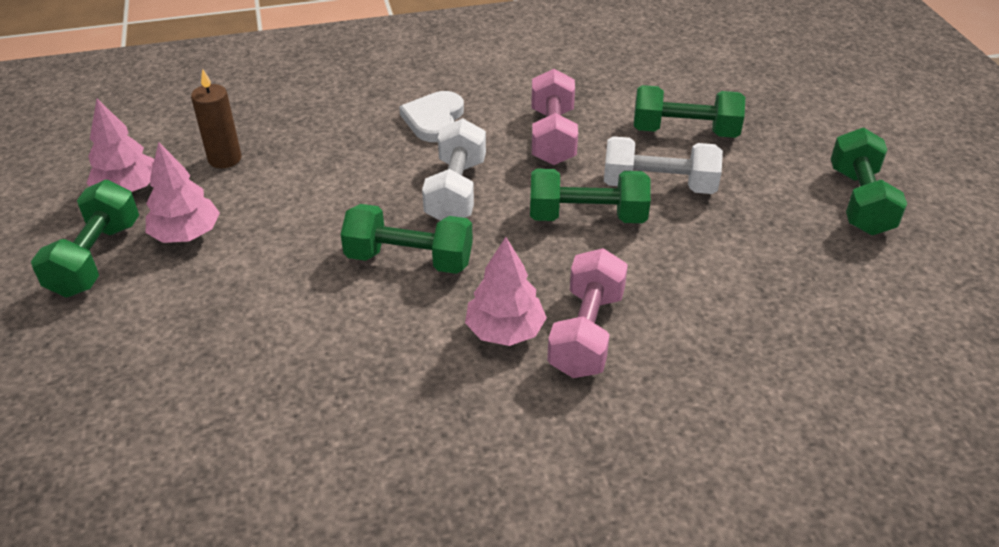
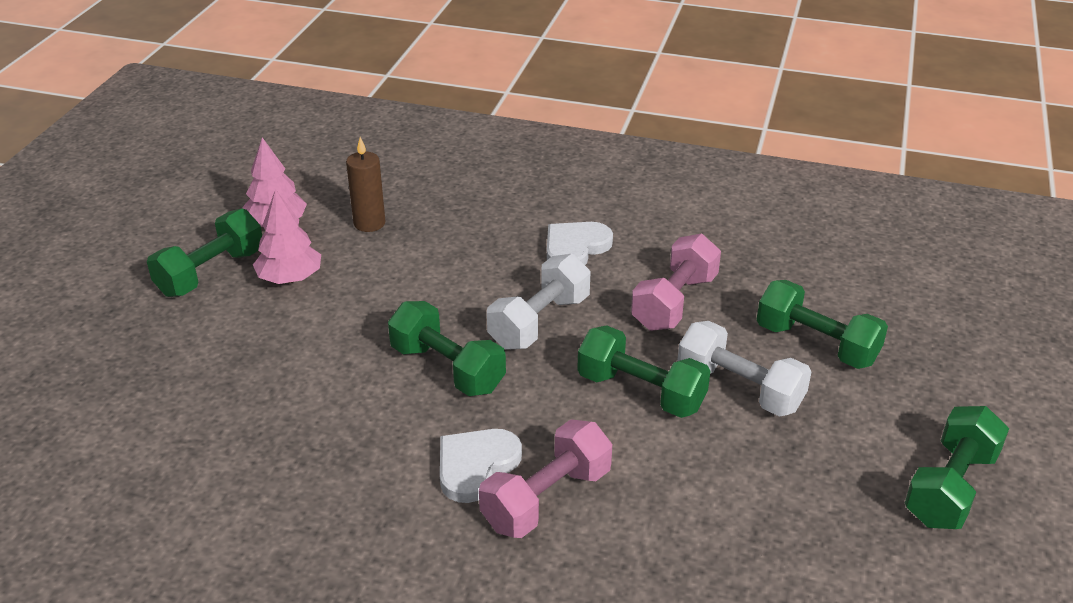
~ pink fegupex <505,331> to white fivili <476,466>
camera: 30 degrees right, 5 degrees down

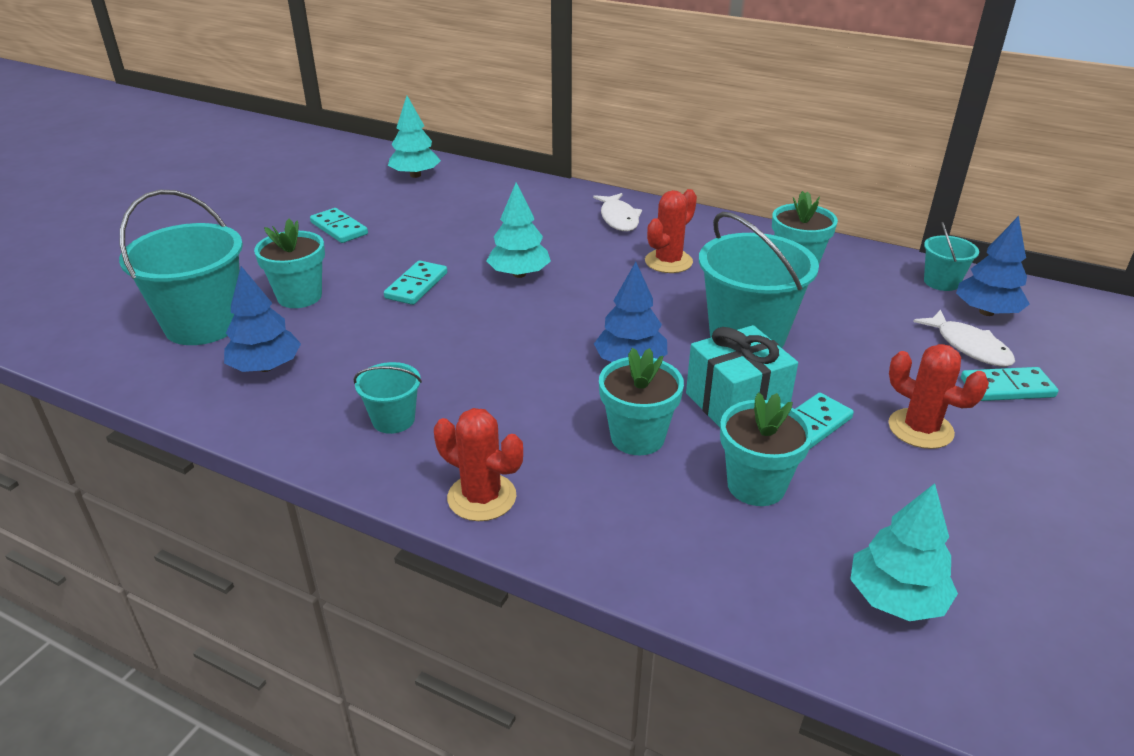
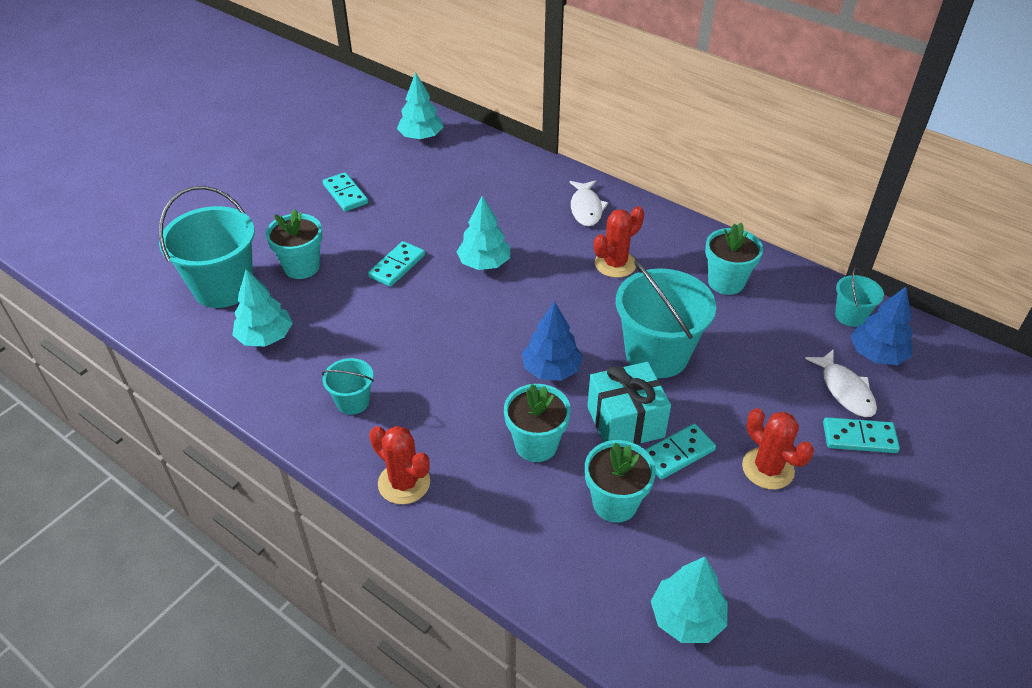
~ blue fegupex <266,367> to turquoise fegupex <265,337>
camera: 10 degrees right, 10 degrees up

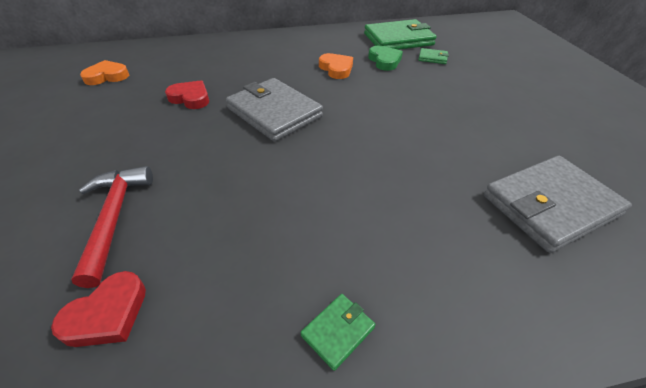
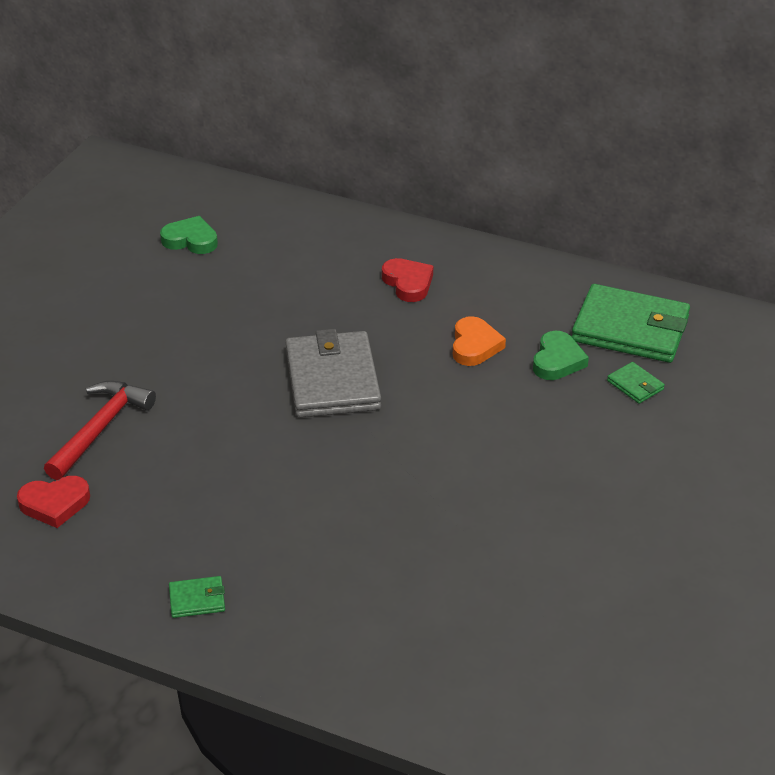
- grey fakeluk <550,205>
~ red fivili <190,98> to <408,283>
~ orange fivili <107,76> to green fivili <191,240>
camera: 35 degrees right, 5 degrees down

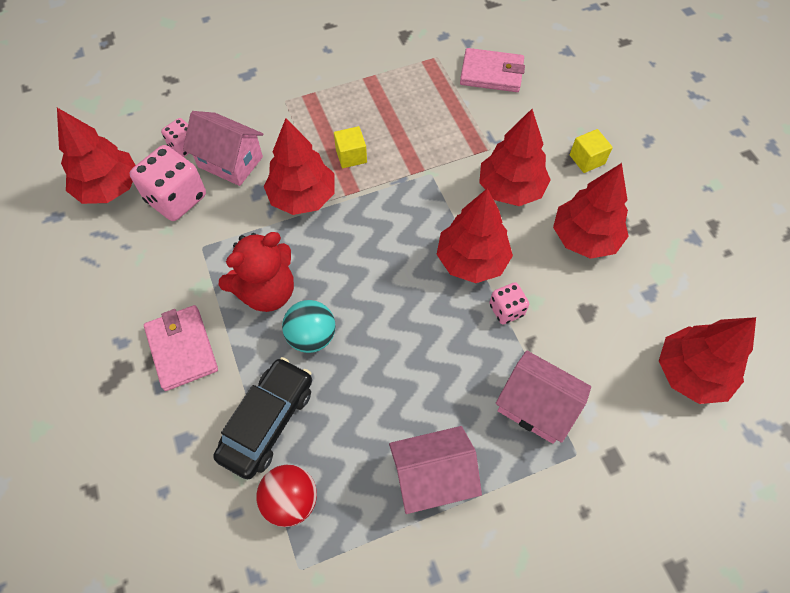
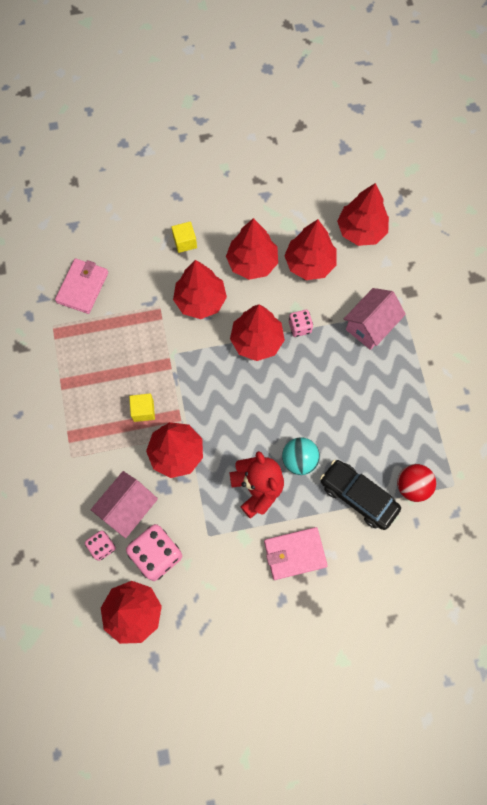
- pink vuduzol <432,477>
+ red fegupex <309,263>
camera: 80 degrees left, 10 degrees up

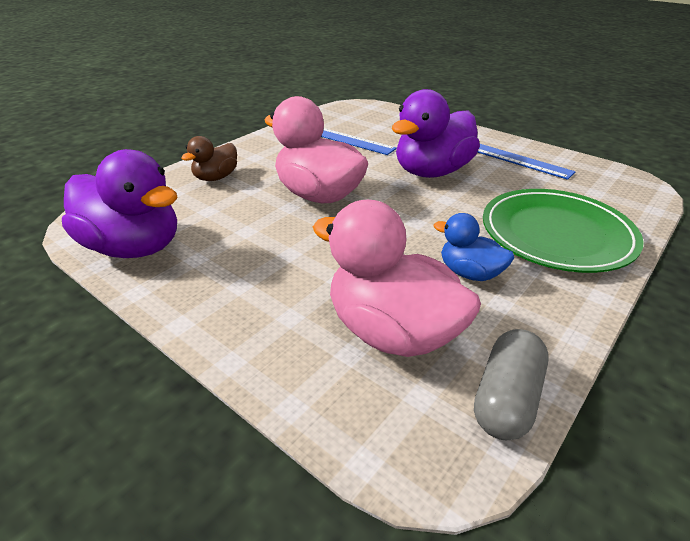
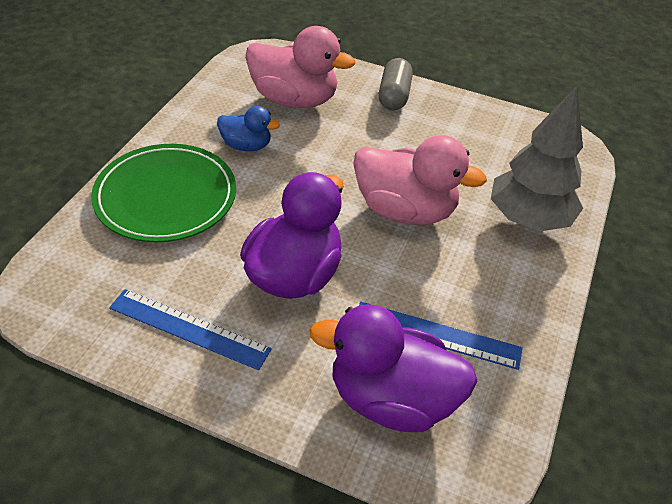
~ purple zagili <134,247> to <391,399>
~ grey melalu <506,398> to <394,96>
~ brown zagili <216,177> to grey fegupex <528,219>
camera: 160 degrees right, 10 degrees up

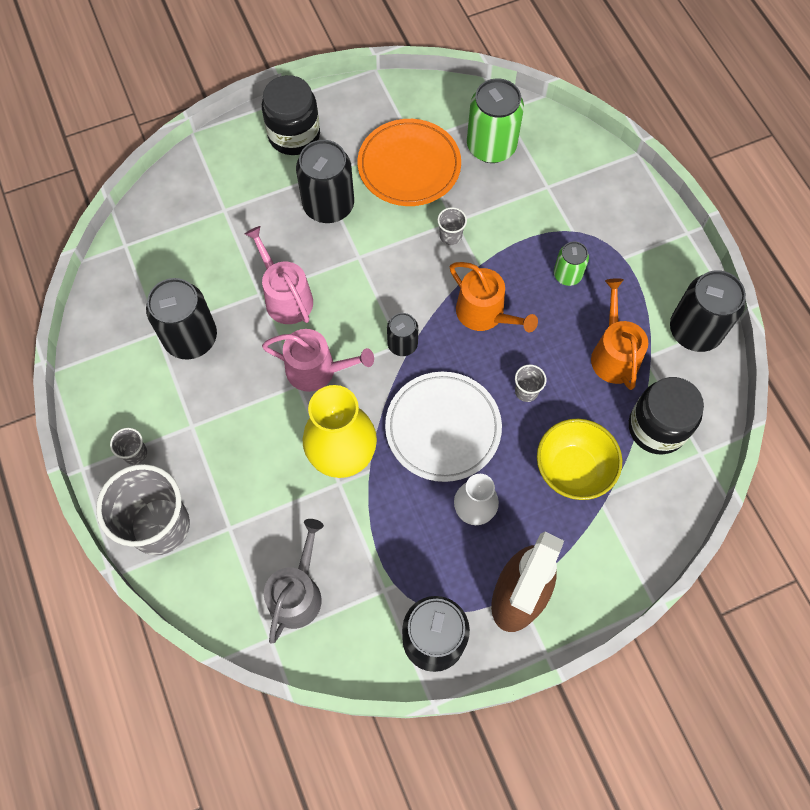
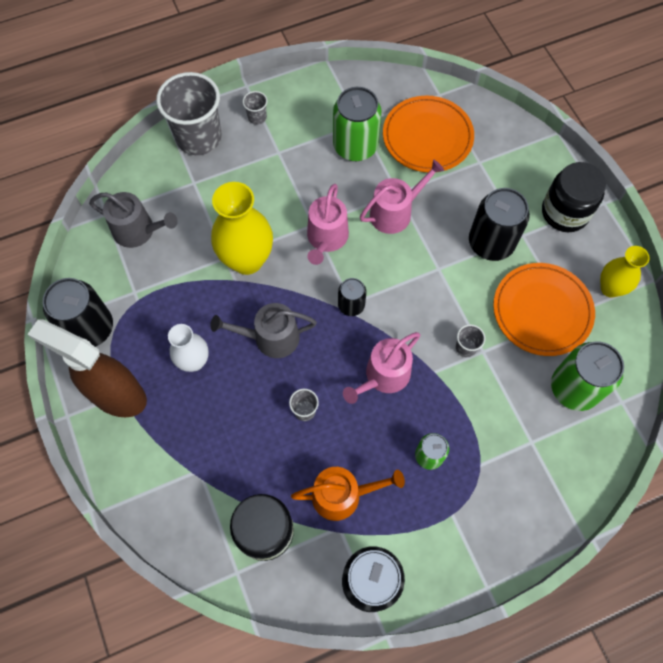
- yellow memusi <573,470>
+ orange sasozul <427,137>
+ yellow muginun <610,288>
~ white sasozul <443,428> to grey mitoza <270,338>
~ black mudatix <191,338> to green mudatix <355,146>
~ orange mitoza <485,314> to pink mitoza <383,376>
camera: 90 degrees right, 0 degrees up

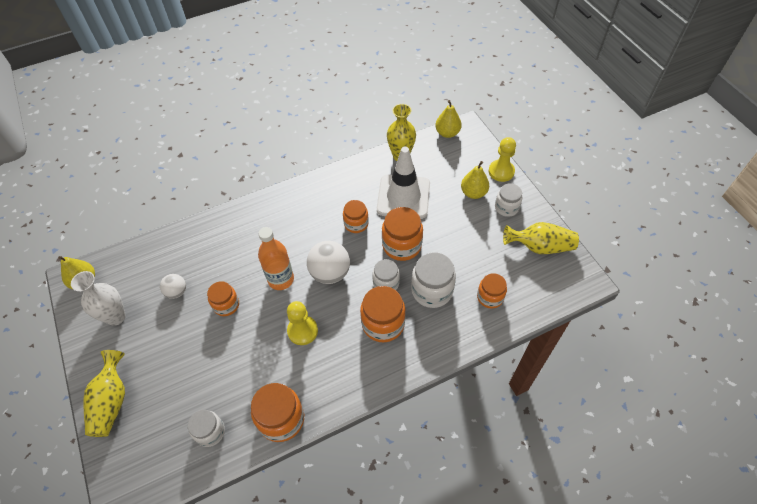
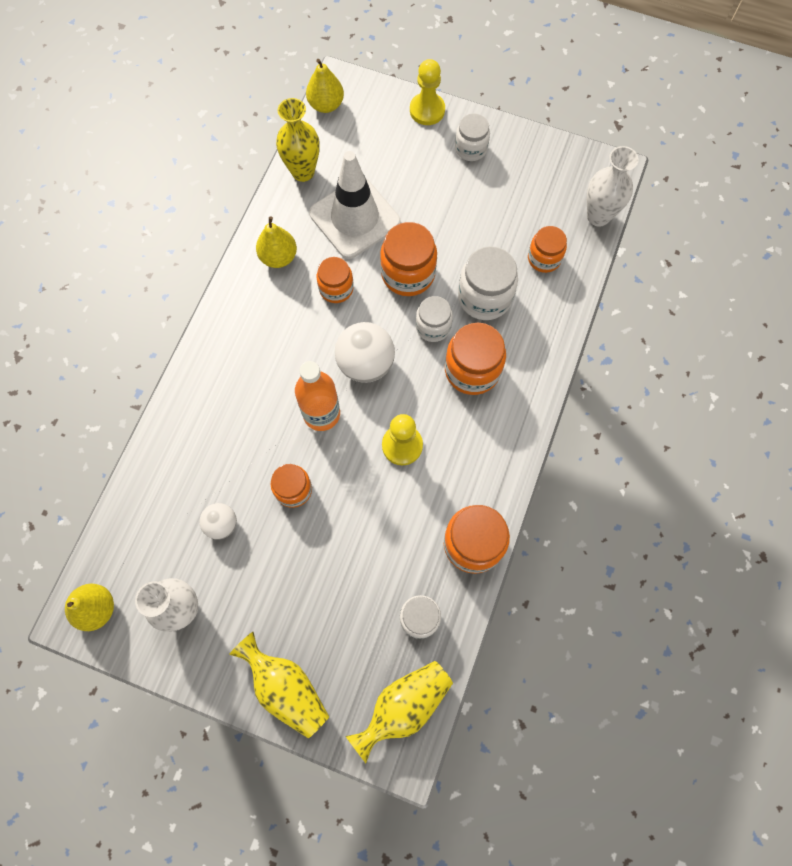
+ white muginun <598,216>
~ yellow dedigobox <473,193> to <278,257>
~ yellow muginun <539,246> to <403,706>
camera: 45 degrees left, 15 degrees up

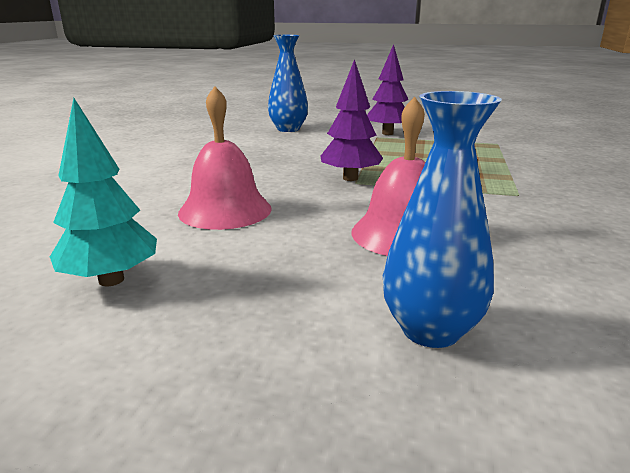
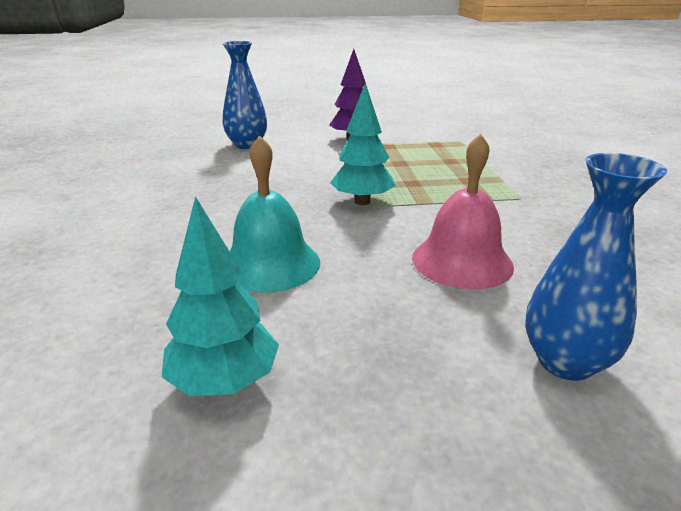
~ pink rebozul <225,210> to turquoise rebozul <270,264>
~ purple fegupex <350,178> to turquoise fegupex <362,201>
camera: 20 degrees left, 5 degrees up

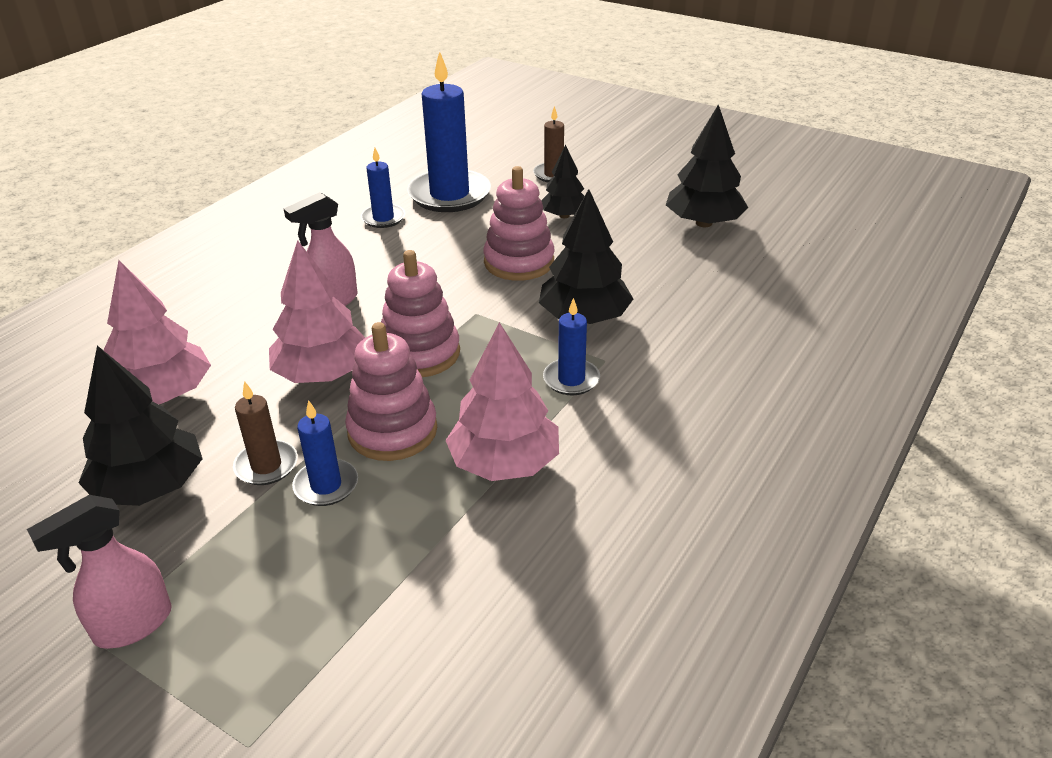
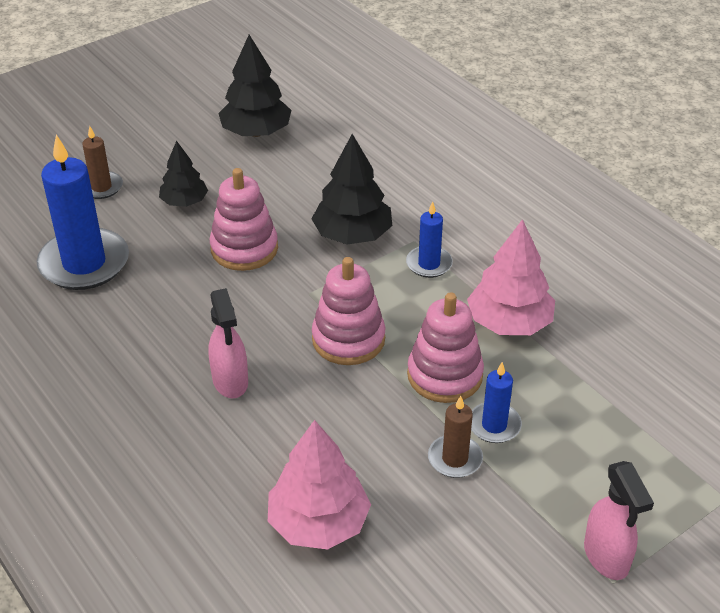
- black fegupex <150,486>
- pink fegupex <323,374>
- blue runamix <383,218>
camera: 70 degrees left, 5 degrees up

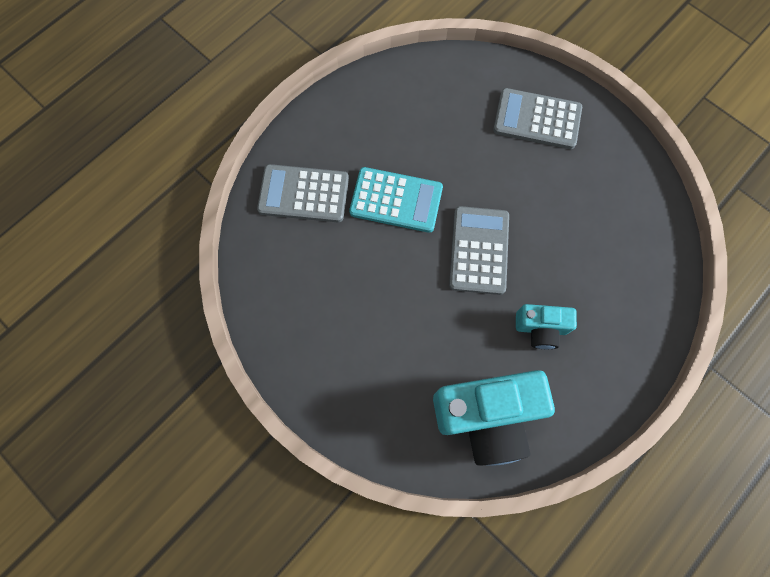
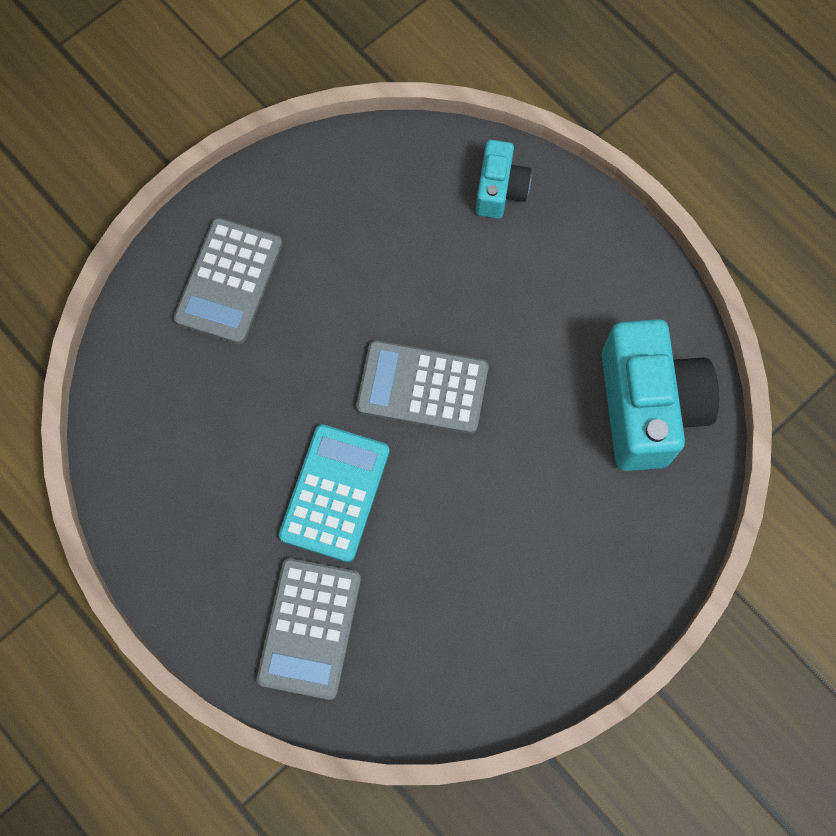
~ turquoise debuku <540,328> to <500,190>
camera: 85 degrees left, 0 degrees up

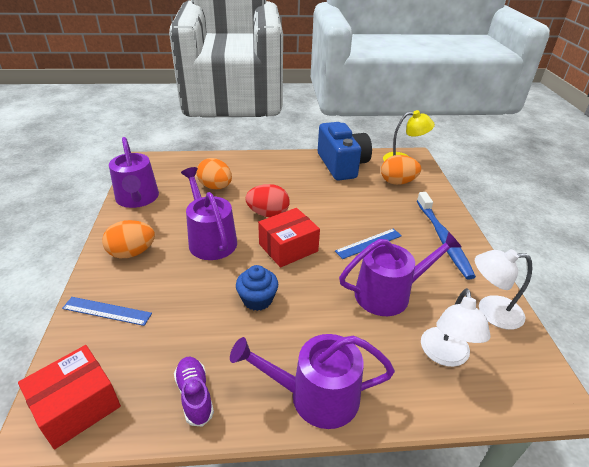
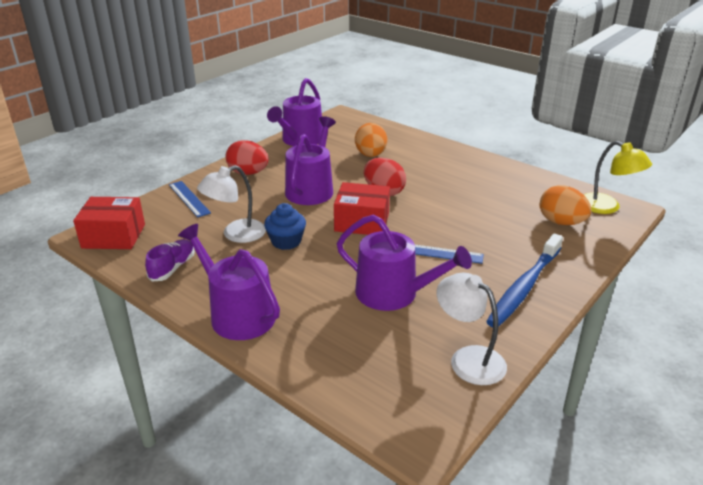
- blue debuku <342,165>
~ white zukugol <445,355> to <236,234>
~ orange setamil <132,253> to red setamil <248,173>
camera: 45 degrees right, 5 degrees down

